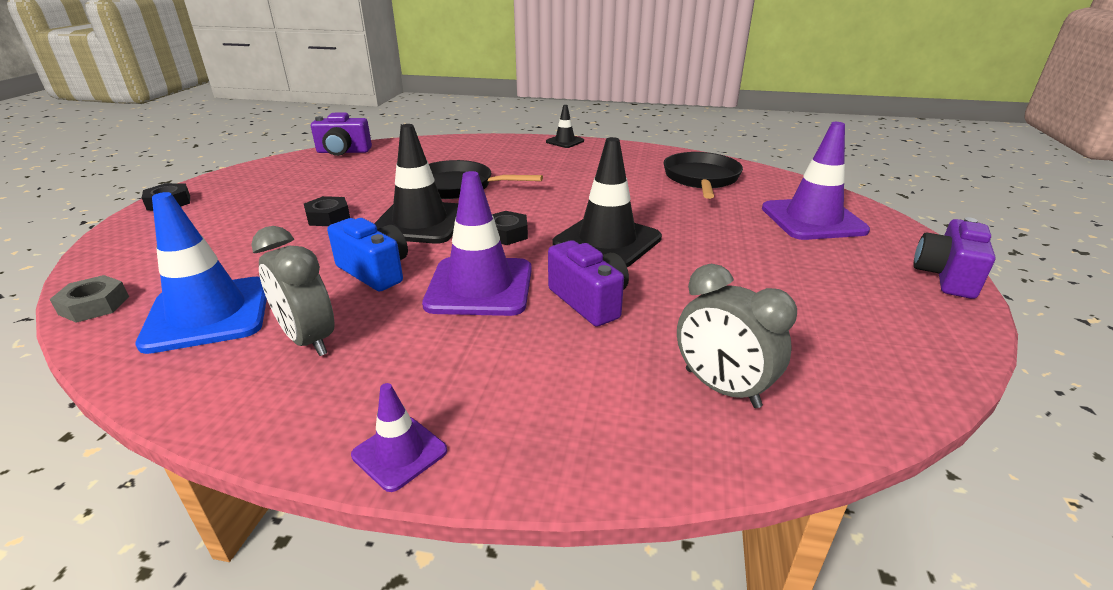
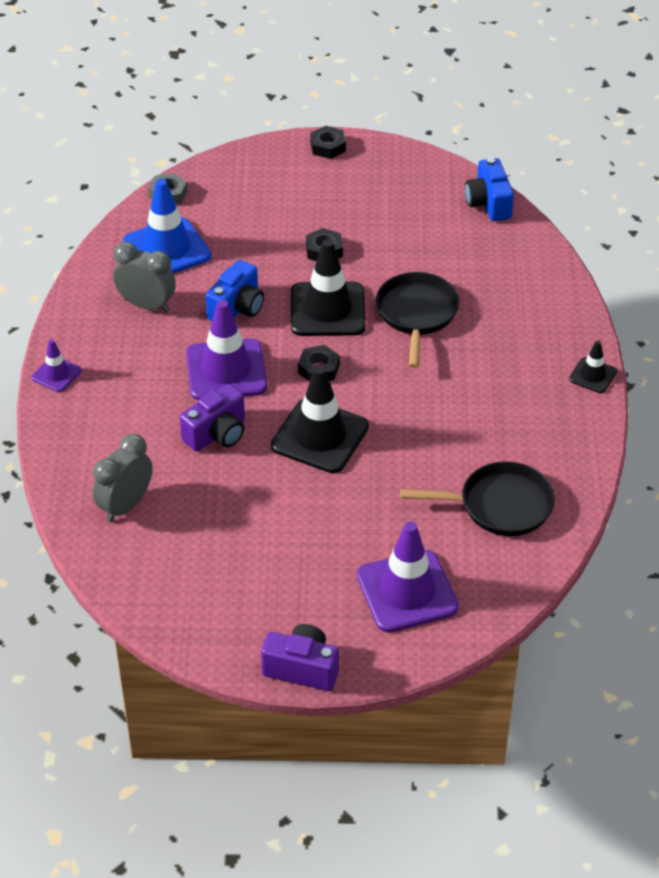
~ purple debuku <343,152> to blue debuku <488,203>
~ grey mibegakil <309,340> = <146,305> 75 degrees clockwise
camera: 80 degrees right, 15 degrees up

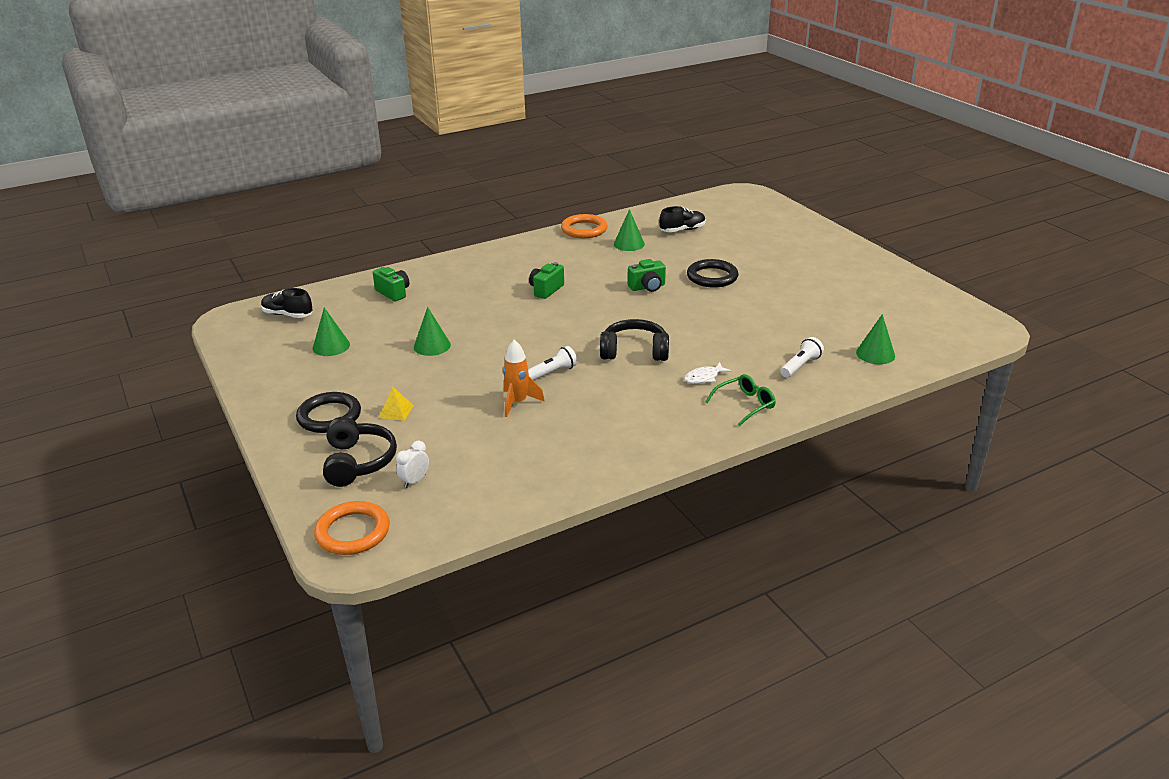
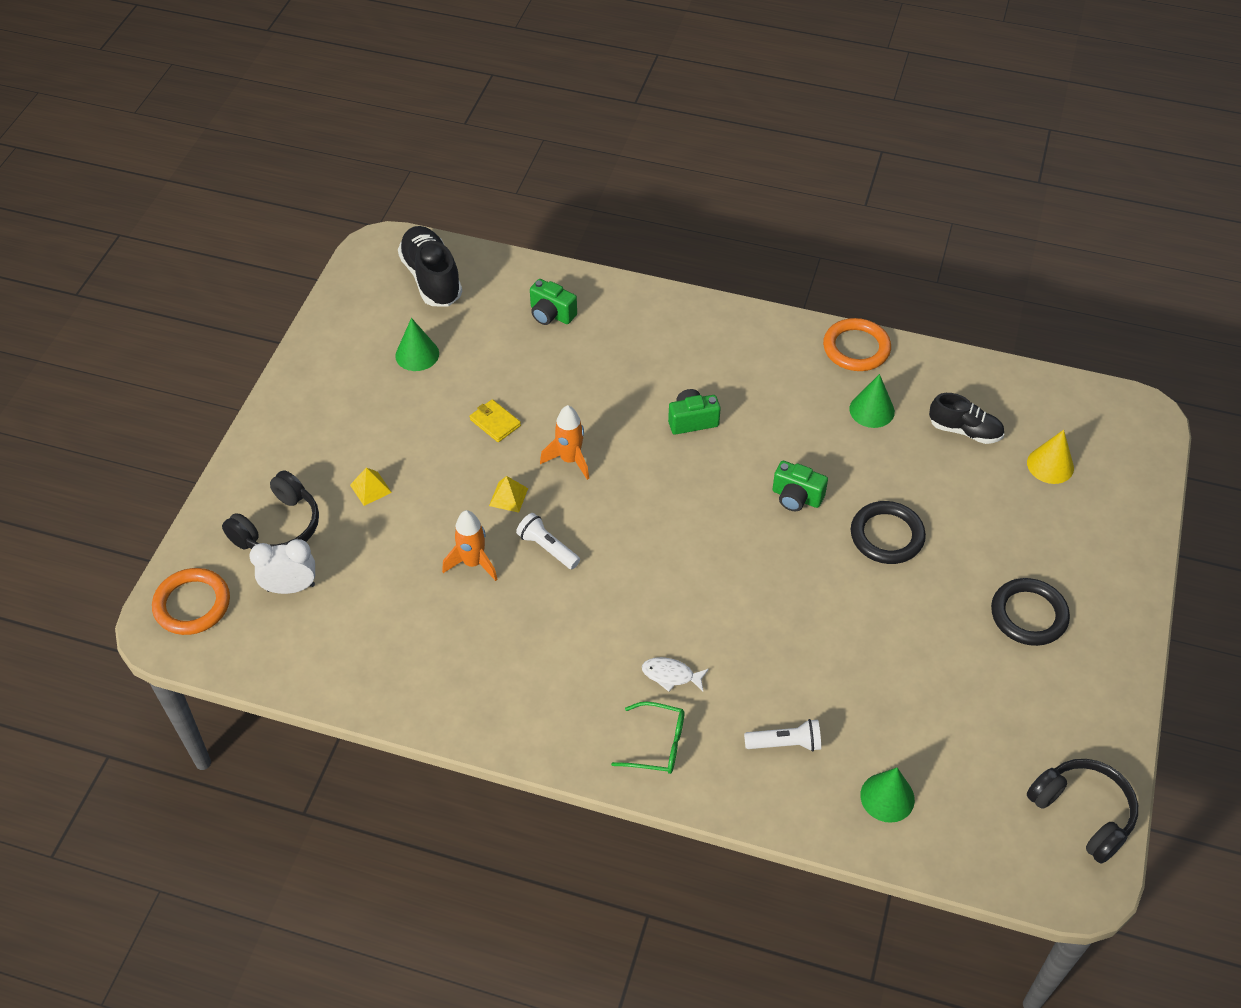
+ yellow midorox <508,497>
+ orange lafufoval <570,460>
+ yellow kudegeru <1050,465>
~ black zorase <329,416> to <1028,615>
~ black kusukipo <634,351> to <1083,813>
~ green kudegeru <432,346> to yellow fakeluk <495,422>
~ green debuku <393,293> = <551,314> 120 degrees clockwise
~ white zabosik <551,373> = <547,548> 150 degrees counterclockwise
~ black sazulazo <288,315> = <431,278> x1.55
~ white mibegakil <415,481> = <291,587> x1.54
camera: 45 degrees right, 20 degrees up

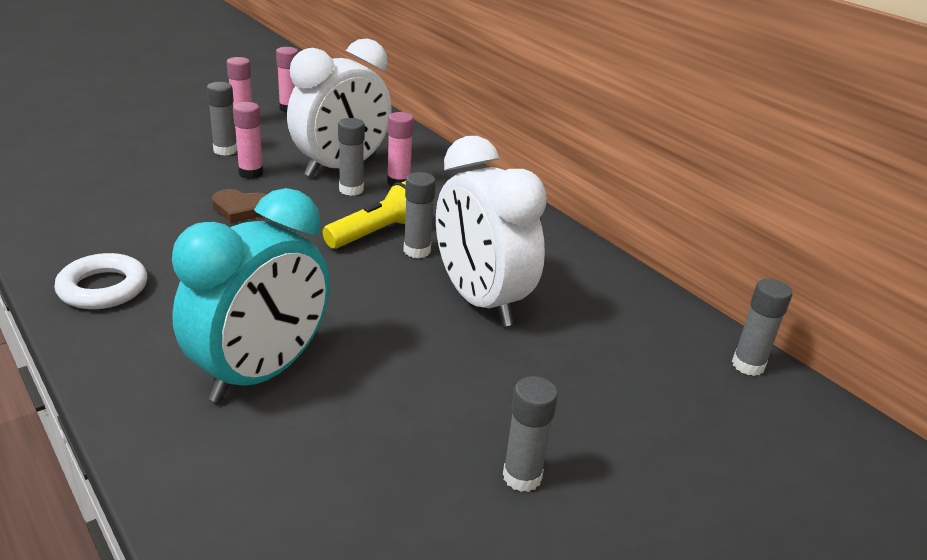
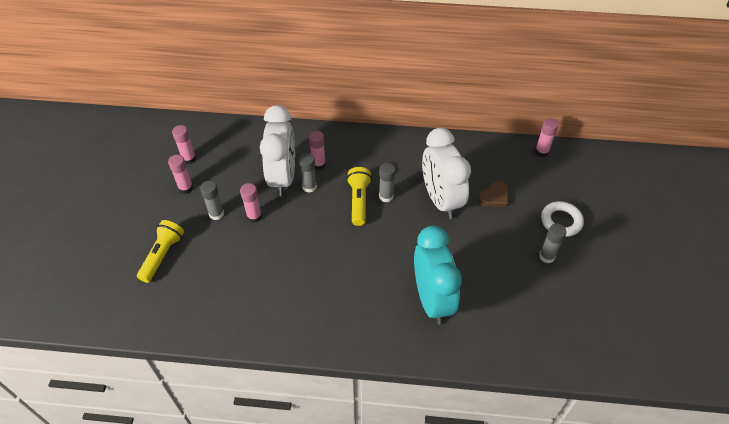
+ yellow zabosik <162,255>
~ white zorase <103,288> to <561,221>
~ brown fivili <241,209> to <494,196>
~ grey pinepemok <748,365> to pink pinepemok <541,152>
~ white mibegakil <480,301> = <441,200> 60 degrees clockwise
camera: 45 degrees left, 20 degrees up

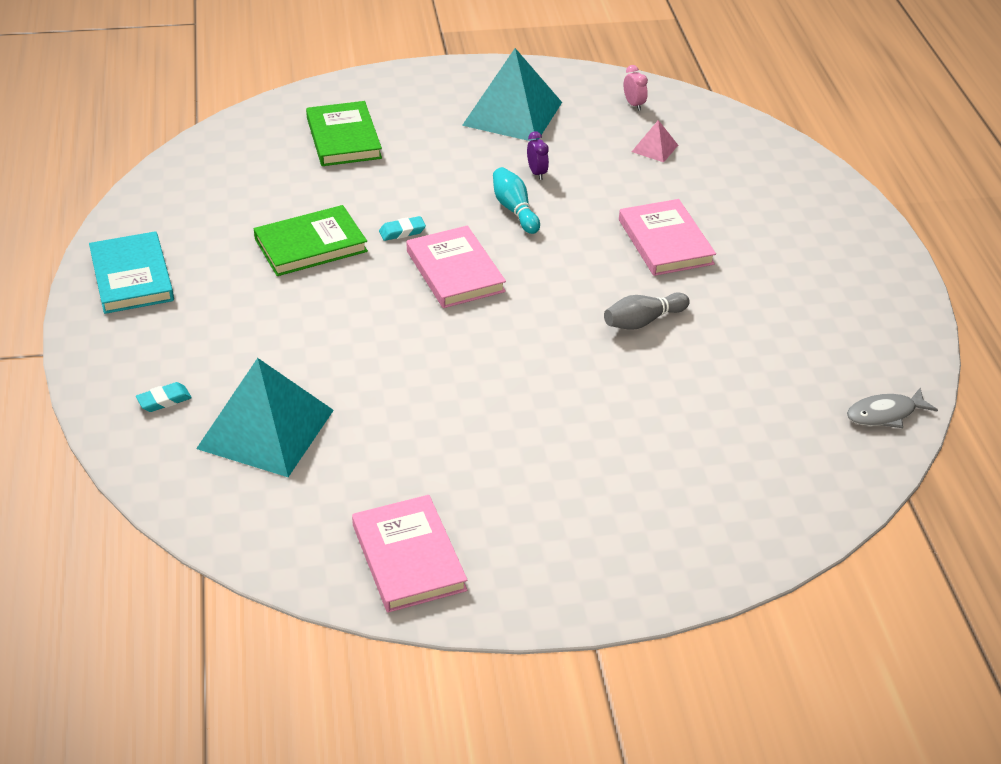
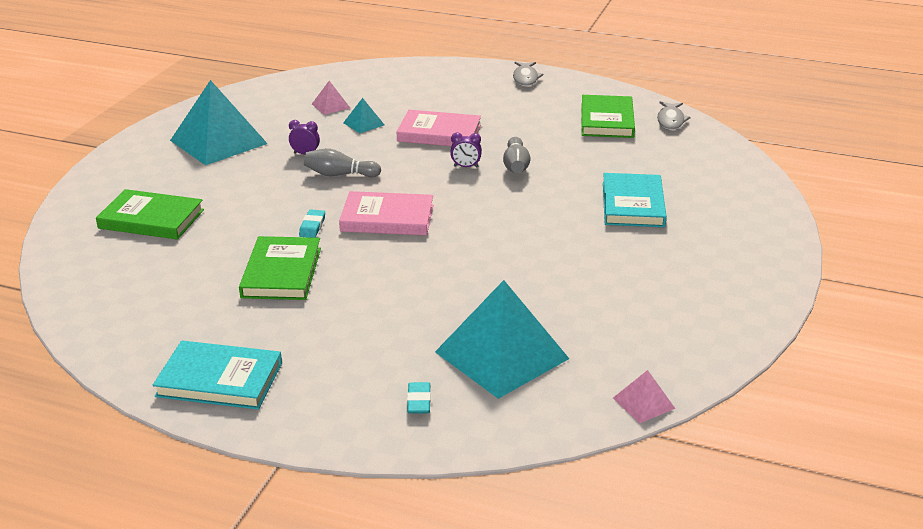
- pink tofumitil <408,557>
- pink mibegakil <633,104>
+ turquoise midorox <363,124>
+ purple mibegakil <466,166>
+ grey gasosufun <525,78>
+ green tofumitil <607,120>
+ turquoise tofumitil <633,204>
+ pink midorox <643,403>
~ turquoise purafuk <515,210> to grey purafuk <340,174>
camera: 60 degrees left, 10 degrees down

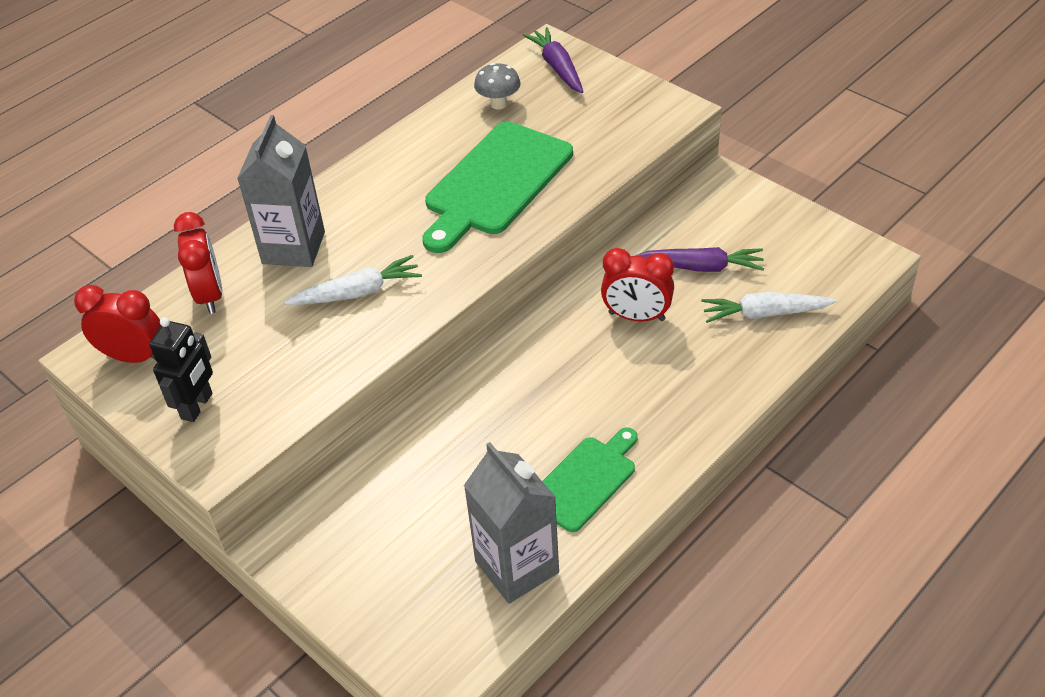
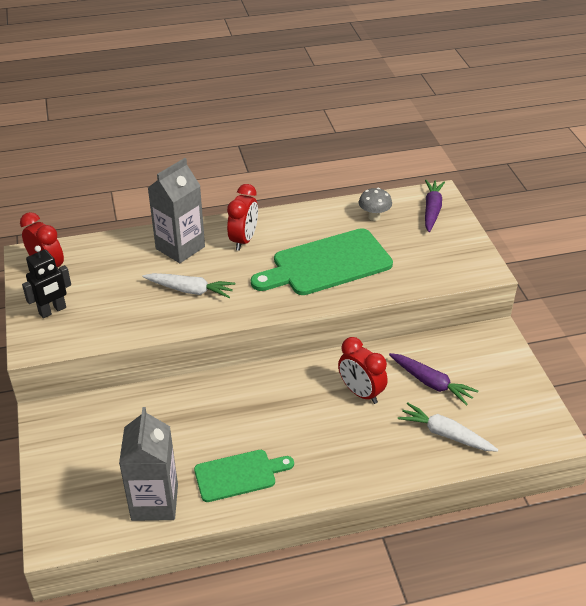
~ red mibegakil <210,295> to <244,240>
camera: 30 degrees right, 5 degrees down

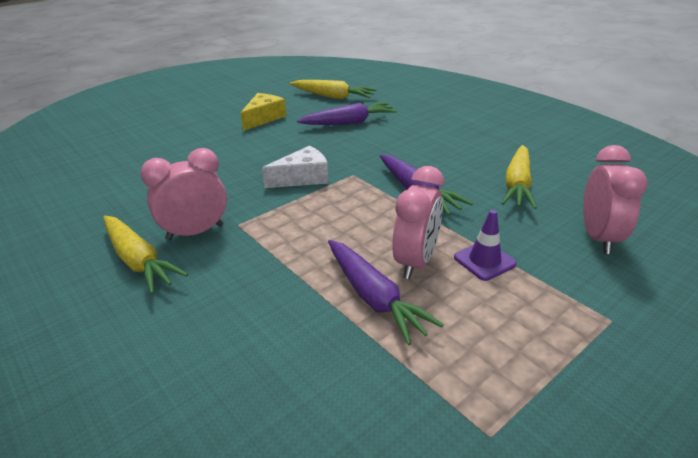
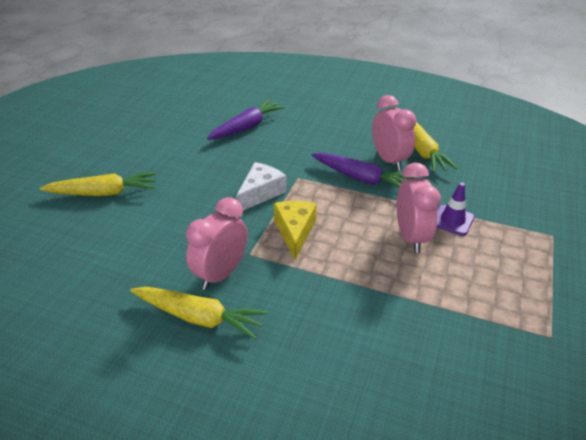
- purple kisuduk <373,297>
~ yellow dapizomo <263,118> to <295,232>
~ yellow kisuduk <333,96> to <103,193>
~ pink mibegakil <598,238> to <389,160>
camera: 30 degrees left, 5 degrees up

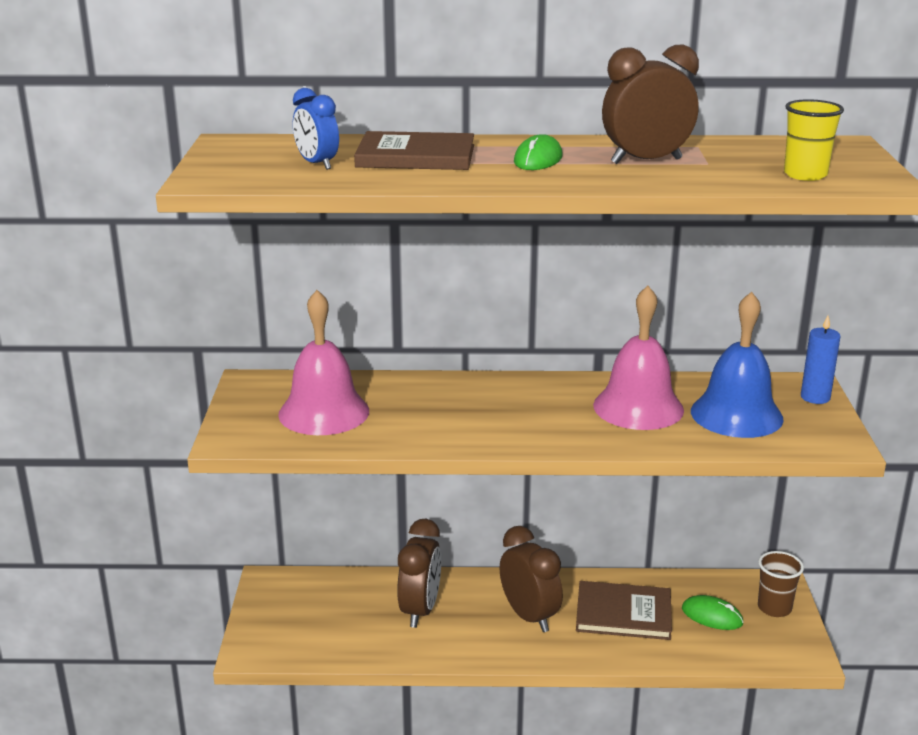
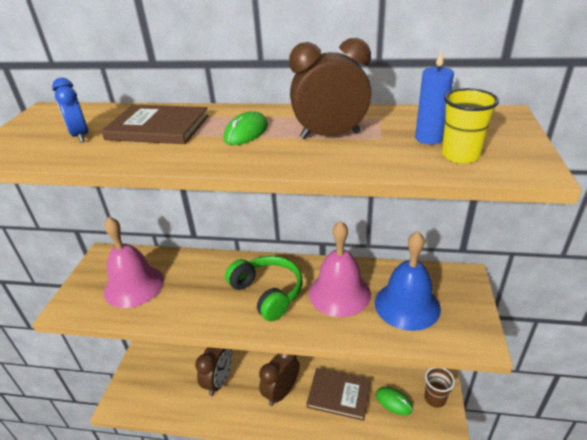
+ green kusukipo <267,293>
~ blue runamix <815,397> to <429,138>
~ brown mibegakil <529,616> = <281,392> 120 degrees counterclockwise
camera: 10 degrees right, 10 degrees up

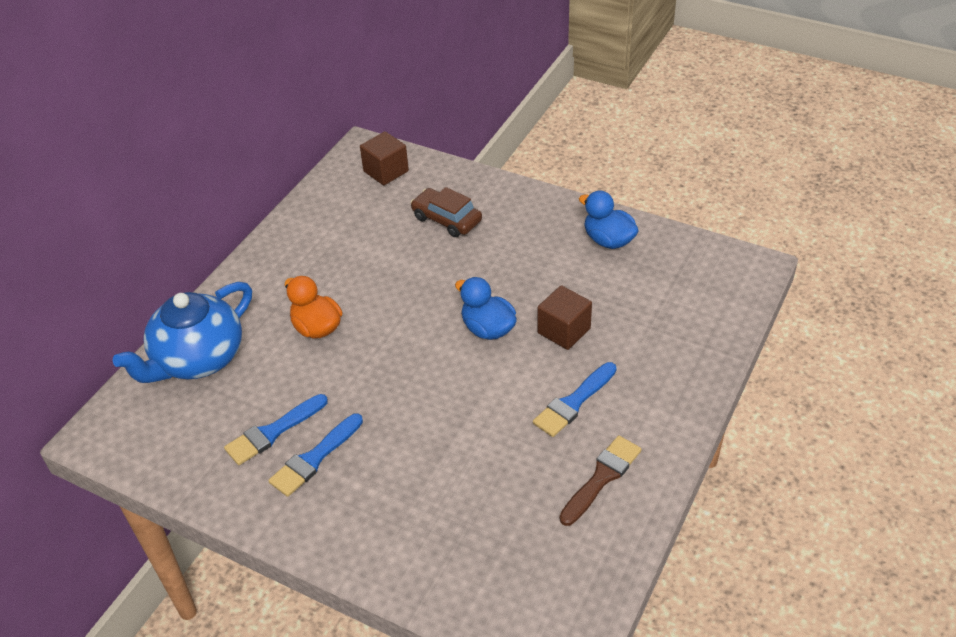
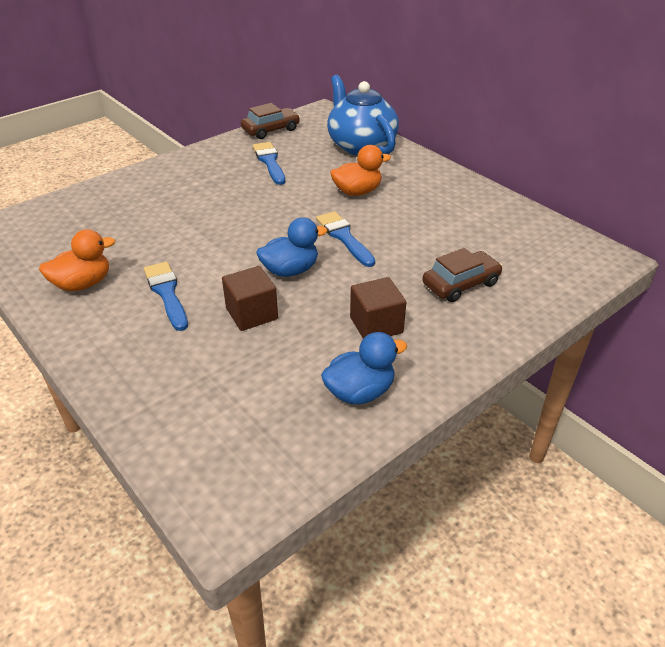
+ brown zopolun <270,130>
~ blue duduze <314,458> to <344,237>
~ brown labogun <386,171> to <376,325>
~ brown duduze <602,477> to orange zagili <83,284>
camera: 110 degrees right, 5 degrees down

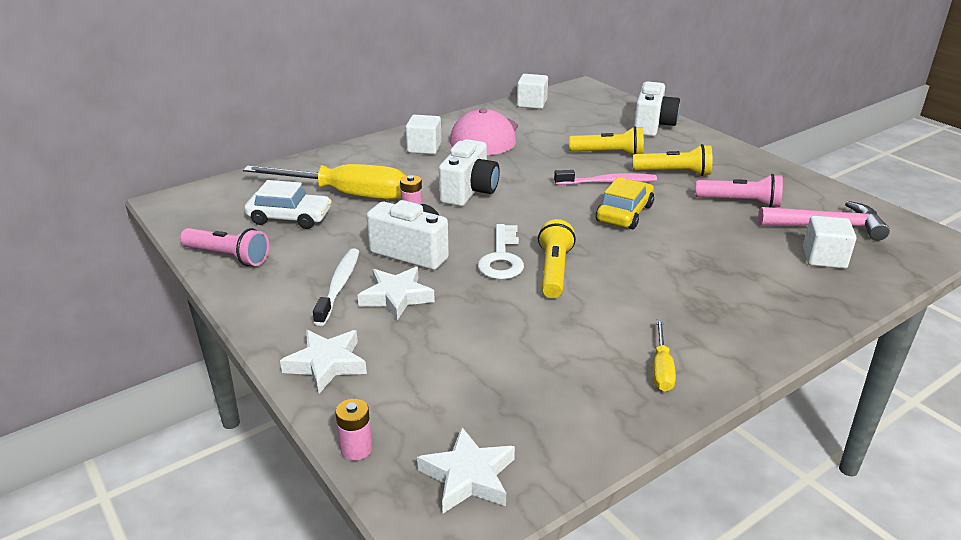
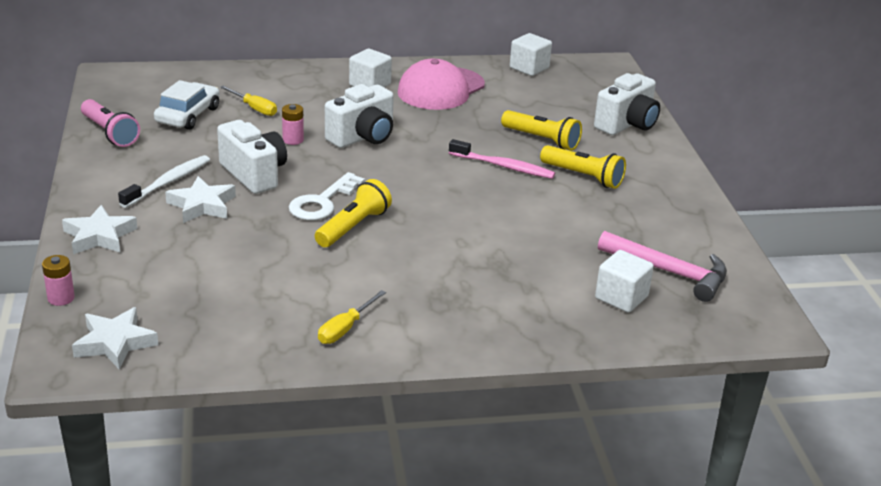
- yellow zopolun <624,213>
- pink zabosik <740,202>
~ white zopolun <290,217> = <188,115> 105 degrees counterclockwise
~ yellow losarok <346,194> = <254,108> x0.46
camera: 25 degrees right, 0 degrees up

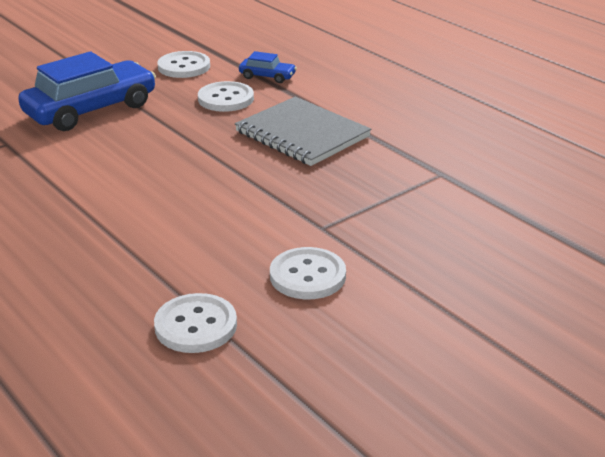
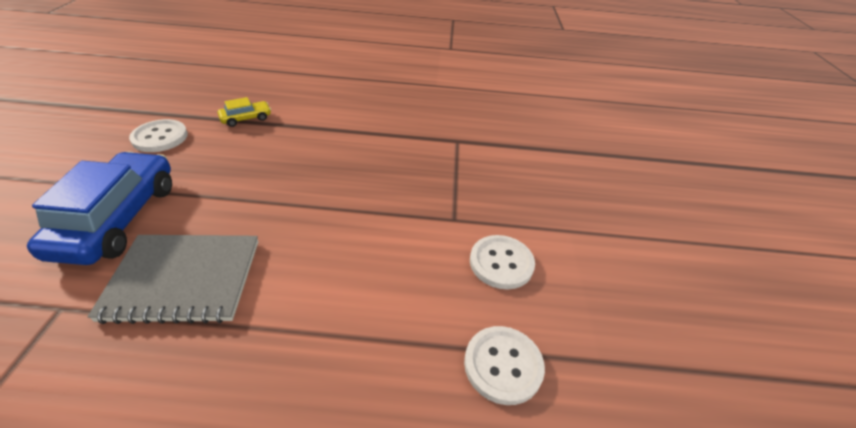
- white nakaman <226,99>
~ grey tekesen <302,134> to <184,279>
~ blue zopolun <267,76> to yellow zopolun <246,118>
camera: 50 degrees left, 10 degrees up

